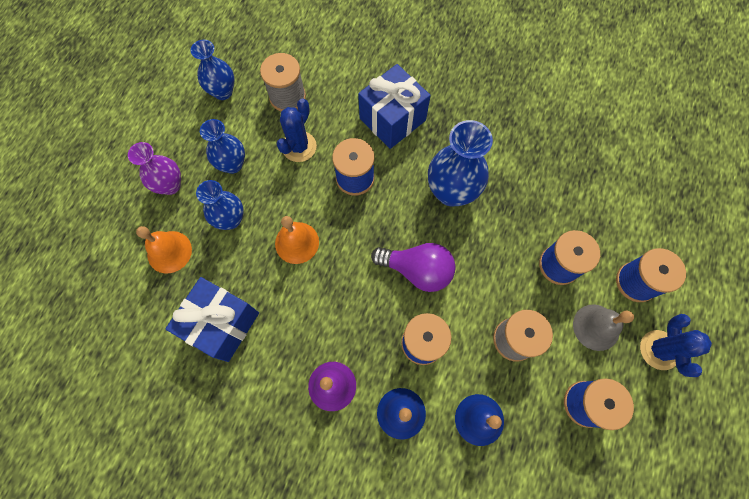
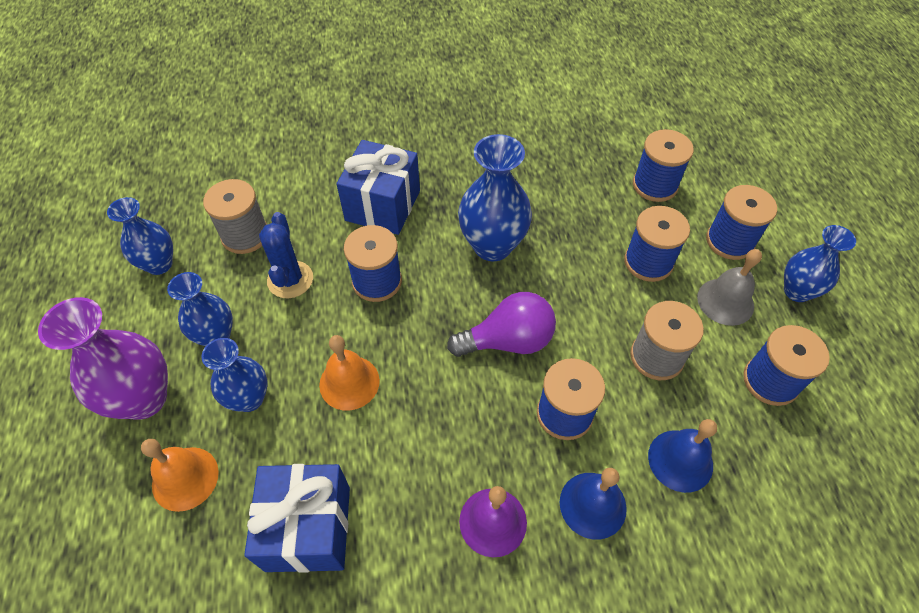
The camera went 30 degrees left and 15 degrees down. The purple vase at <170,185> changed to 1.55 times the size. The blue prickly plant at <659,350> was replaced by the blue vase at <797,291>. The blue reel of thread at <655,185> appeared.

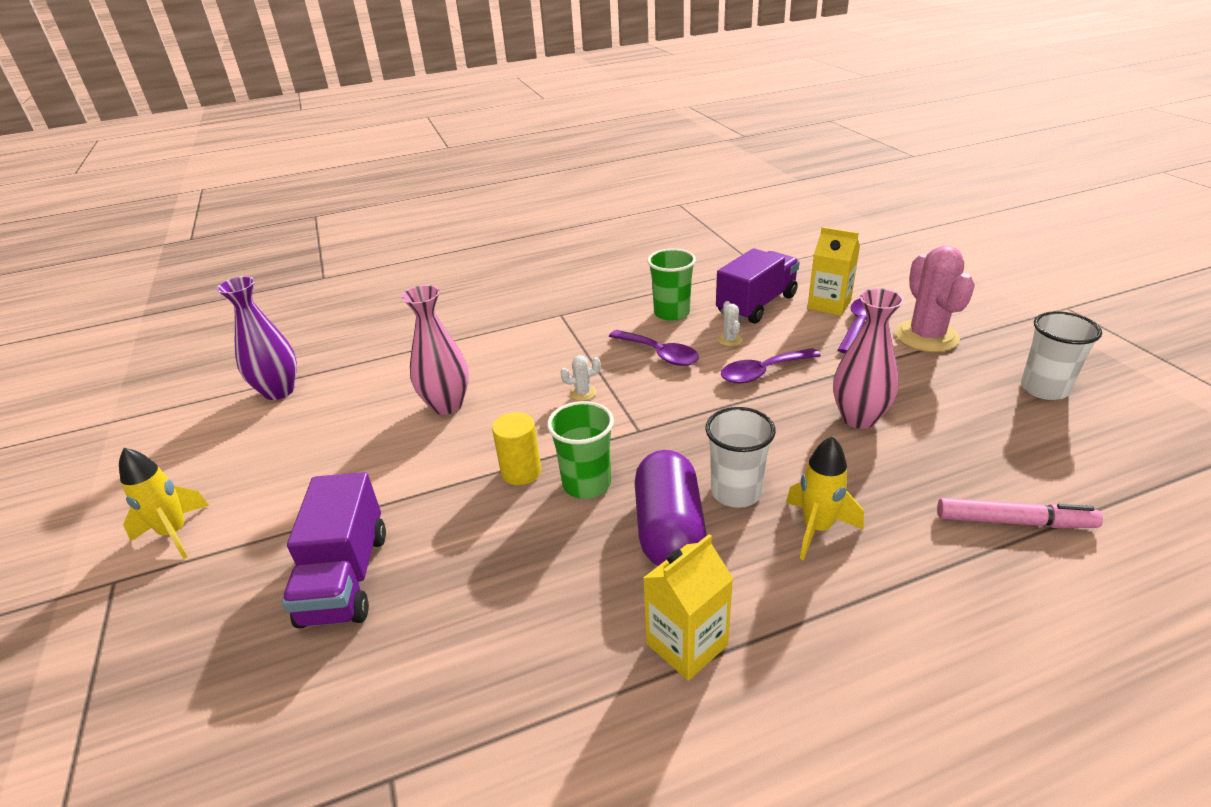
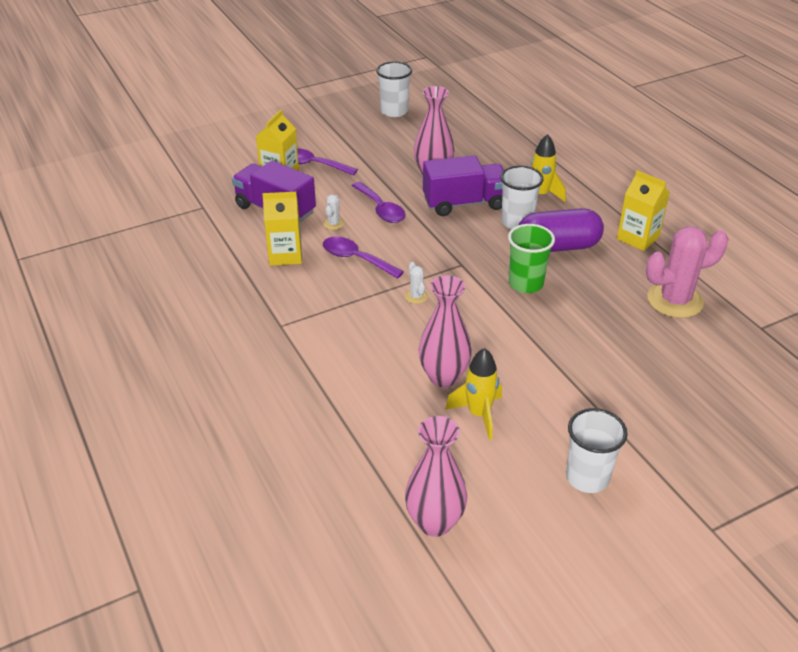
The camera went 100 degrees left and 5 degrees up. The bright yellow spaceship moved from <175,533> to <478,414>. The purple vase at <279,391> became the rose-pink vase at <434,522>. The purple lorry moved from <345,577> to <464,203>. The bright yellow solid cylinder at <521,472> disappeared. The purple tablespoon at <660,354> turned 90 degrees counterclockwise. The green tumbler at <671,313> was replaced by the bright yellow milk carton at <285,255>. The snow-white prickly plant at <730,340> turned 60 degrees counterclockwise. The rose-pink prickly plant moved from <926,336> to <675,300>. The rose-pink marker pen at <1014,522> disappeared. The snow-white tumbler at <587,477> appeared.

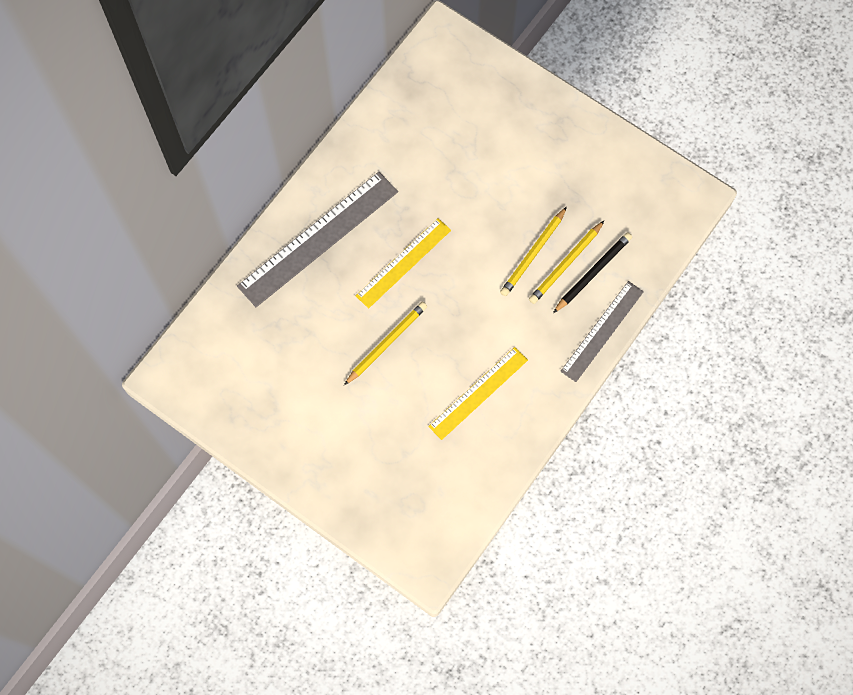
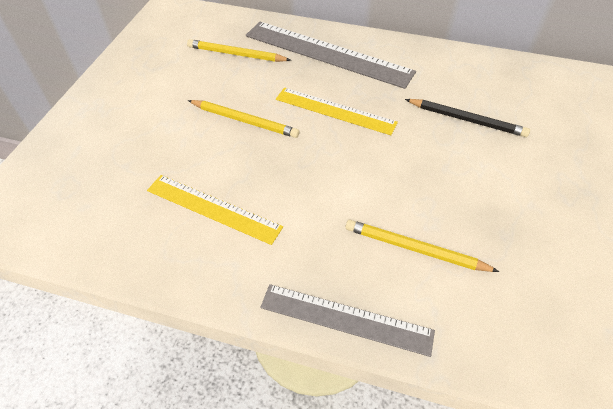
The camera went 70 degrees right and 20 degrees down. The bright yellow pencil moved from <533,253> to <236,54>. The jet-black pencil moved from <593,273> to <466,120>.

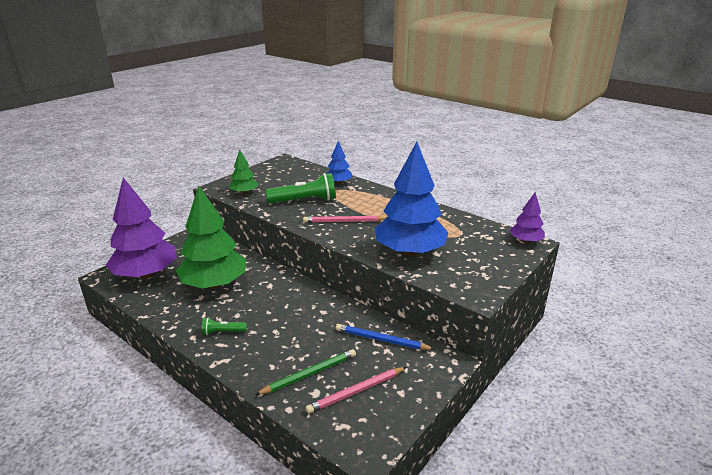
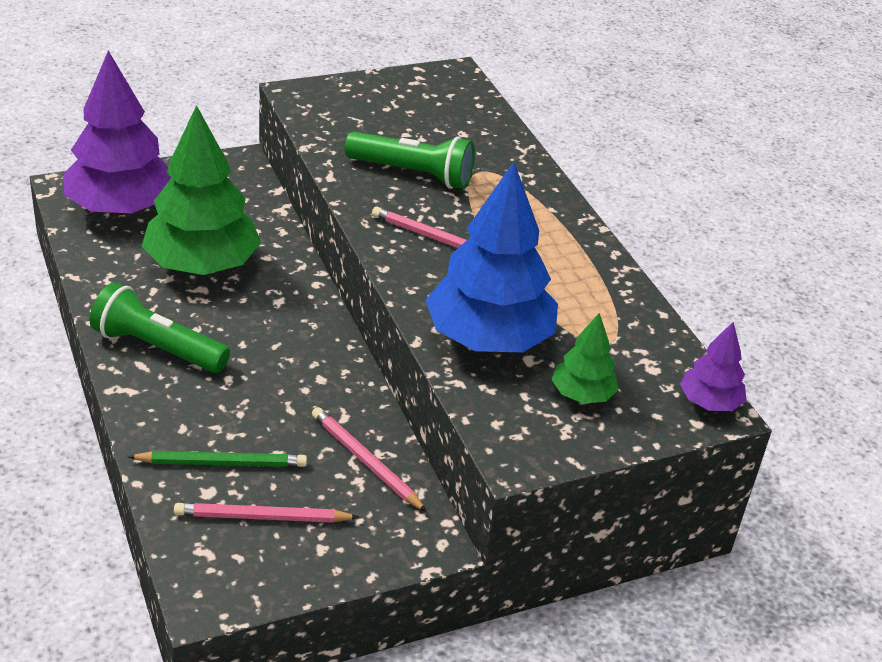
The camera went 25 degrees right and 10 degrees up. The green torch at <223,332> changed to 2.00 times the size. The green toy tree moved from <244,193> to <582,395>. The blue toy tree at <338,183> disappeared. The blue pencil at <381,340> became the rose-pink pencil at <365,462>.

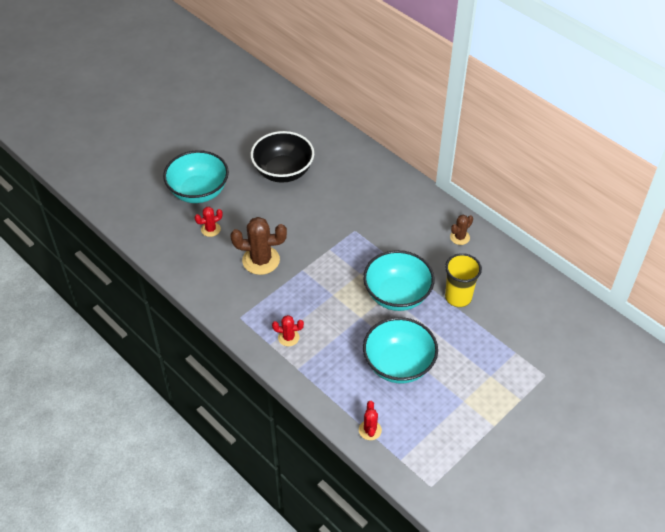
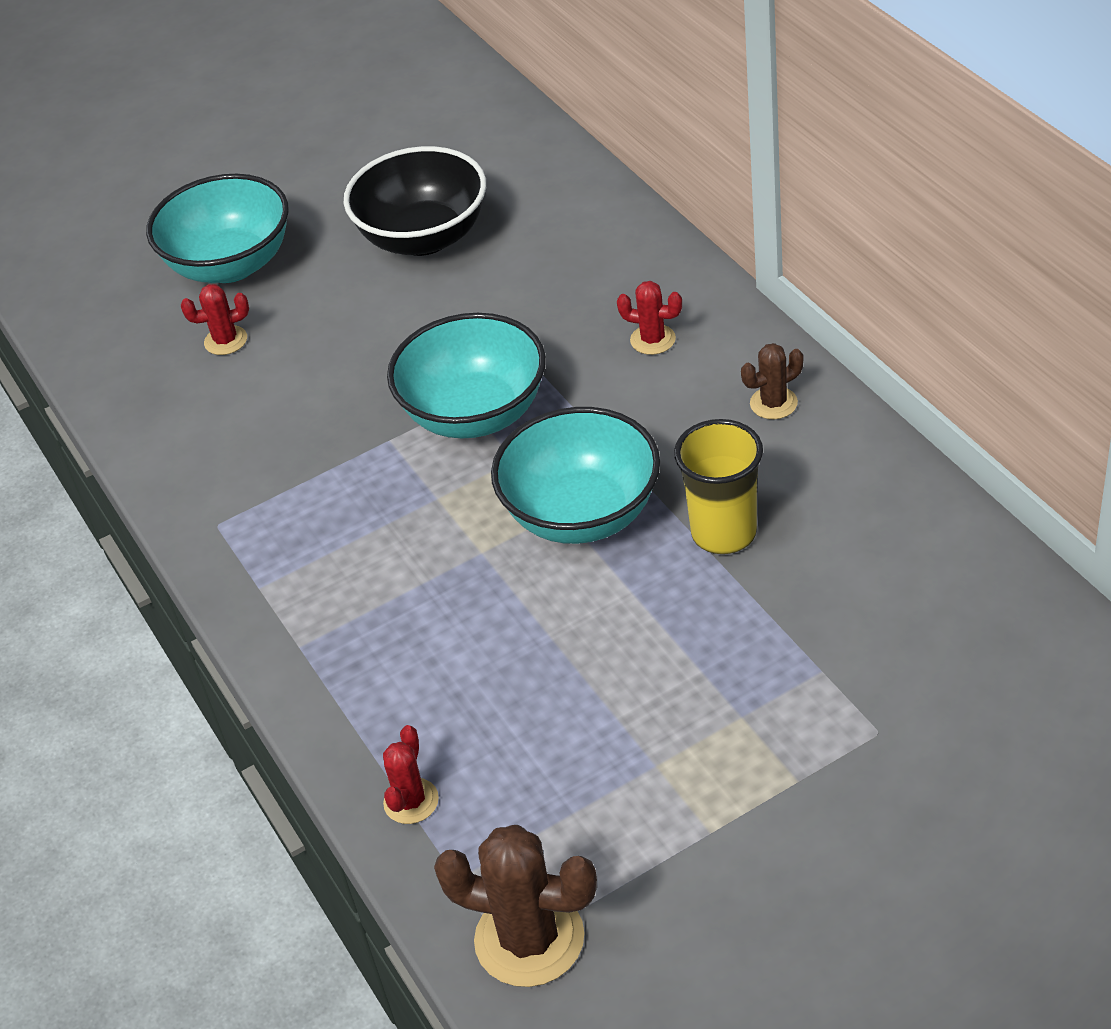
The camera went 20 degrees right and 5 degrees down. The brown prickly plant moved from <261,260> to <529,939>. The crimson prickly plant moved from <288,337> to <652,340>. The aqua bowl moved from <398,364> to <475,413>.

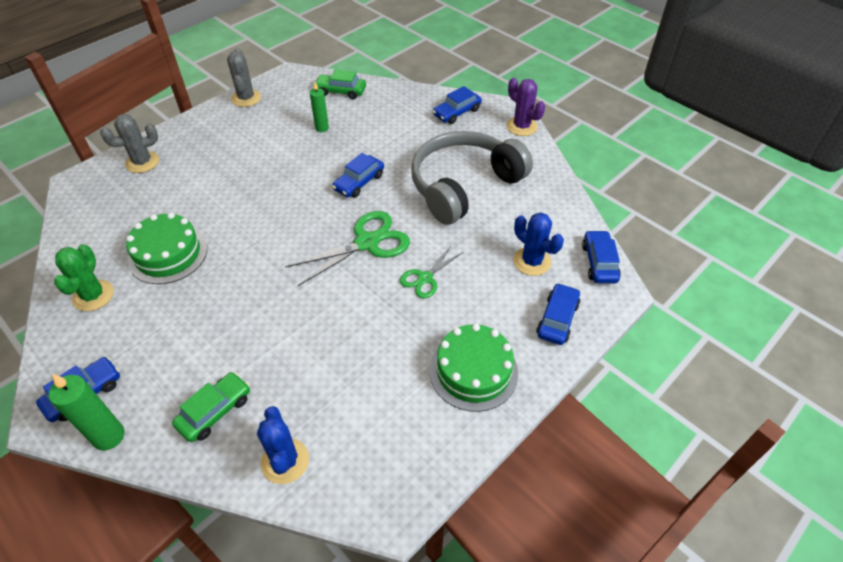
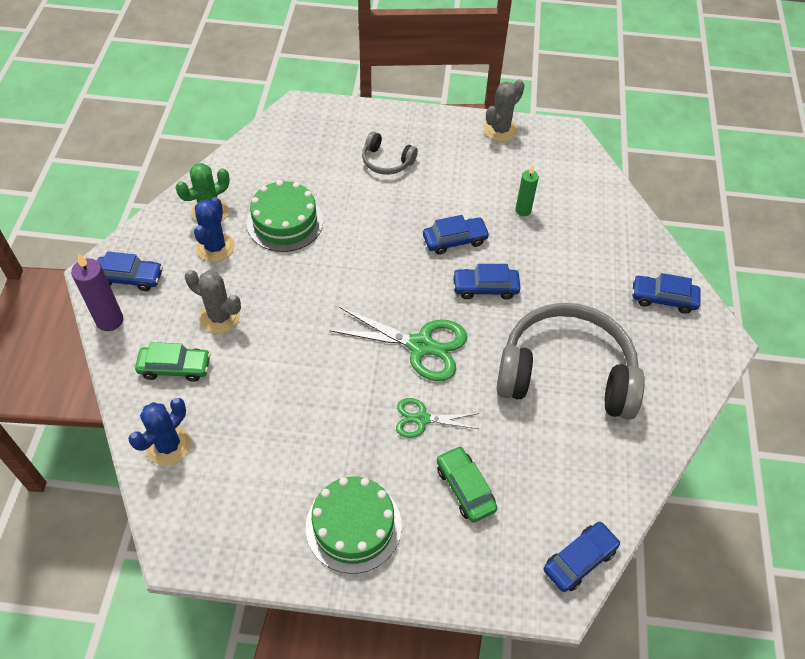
The camera went 50 degrees right and 5 degrees up. The green candle at <109,436> became the purple candle at <110,320>. The gray prickly plant moved from <142,162> to <220,317>. The green toy car moved from <341,91> to <465,488>. The purple prickly plant at <521,126> disappeared. The blue prickly plant moved from <532,261> to <215,247>. The blue toy car moved from <557,319> to <455,240>. The gray headphones at <387,161> appeared.

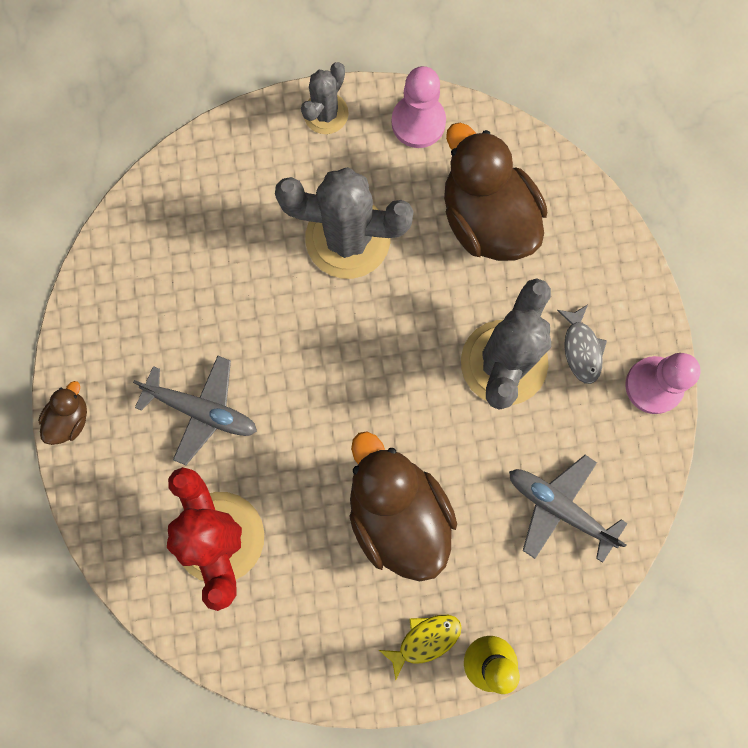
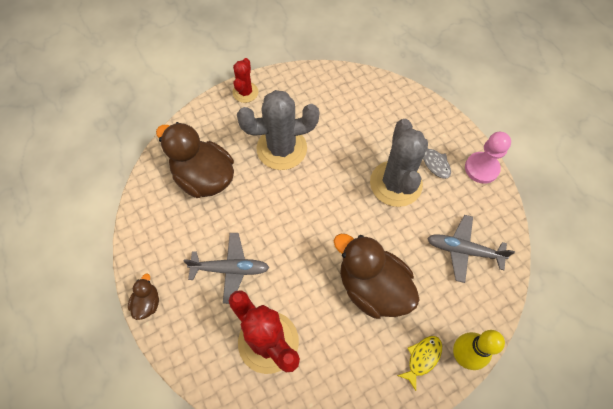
The camera went 20 degrees left and 15 degrees down. The gray prickly plant at <325,113> became the crimson prickly plant at <245,92>. The rose-pink game pawn at <418,122> disappeared. The brown rubber duck moved from <487,219> to <204,178>.

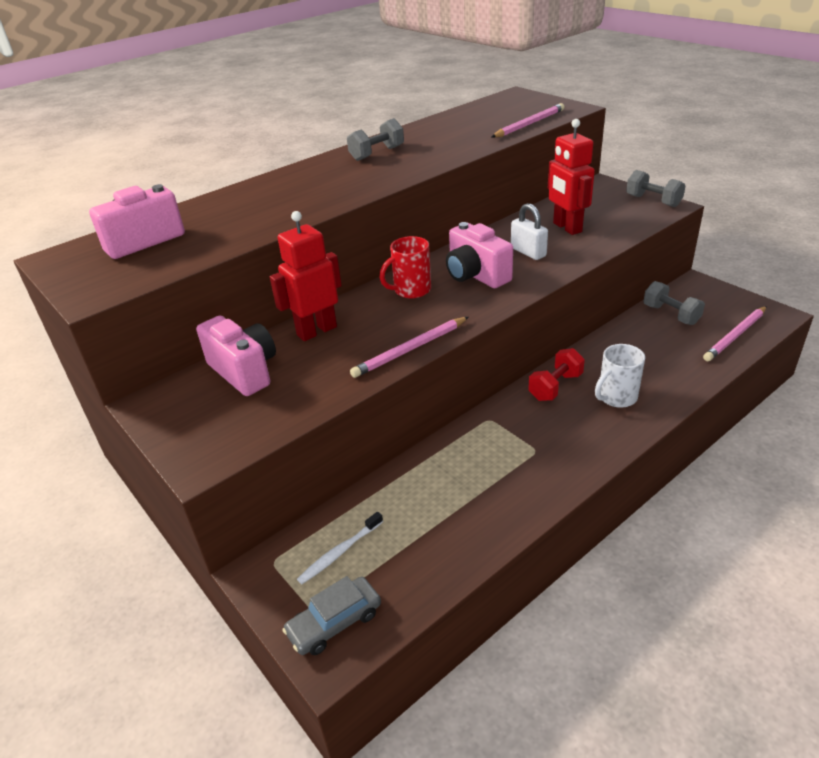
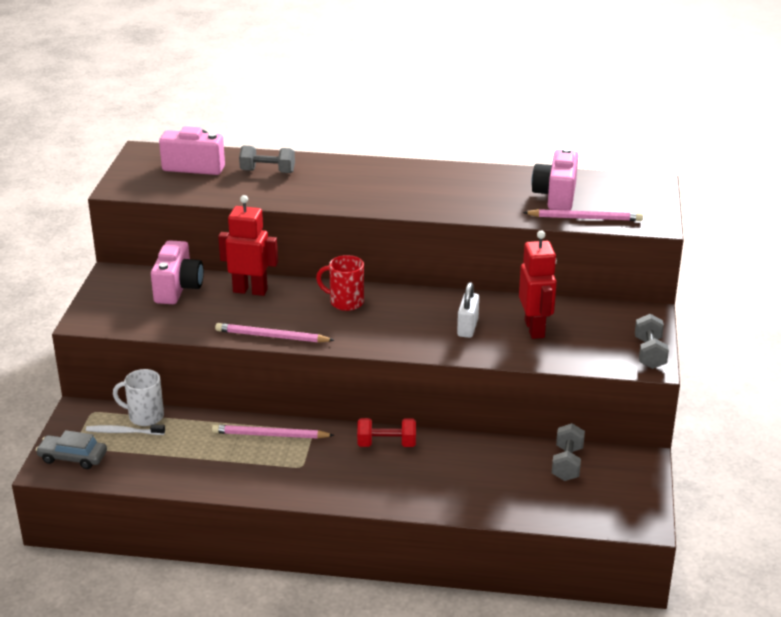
The camera went 45 degrees right and 5 degrees down. The gray hand weight moved from <377,153> to <267,171>. The rose-pink compact camera moved from <476,275> to <556,196>. The crimson robot figure at <567,228> turned 150 degrees clockwise. The snow-white tea mug moved from <616,397> to <144,416>. The rose-pink pencil moved from <735,336> to <270,435>.

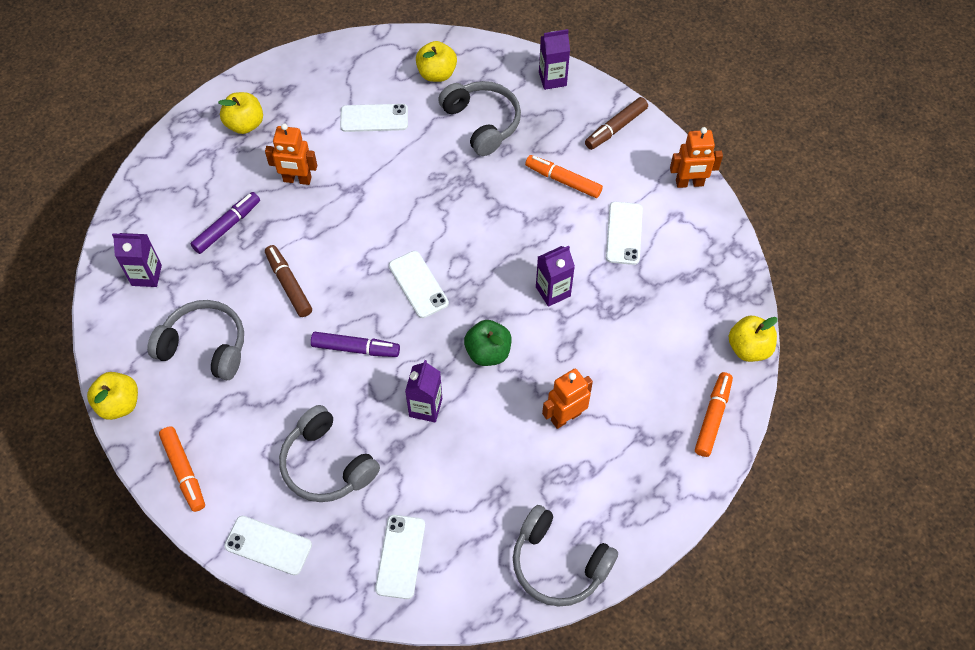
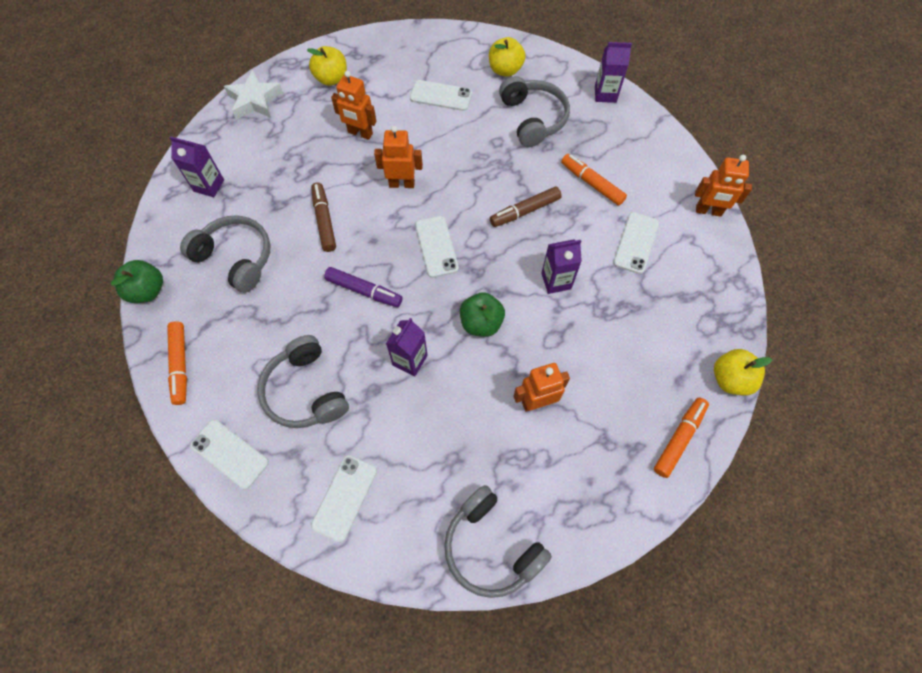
The camera went 15 degrees right and 5 degrees up. The bright yellow apple at <119,404> became the green apple at <147,291>. The purple marker pen at <227,226> disappeared. The brown marker pen moved from <615,128> to <525,211>. The snow-white star at <254,100> appeared. The orange-coloured robot figure at <402,184> appeared.

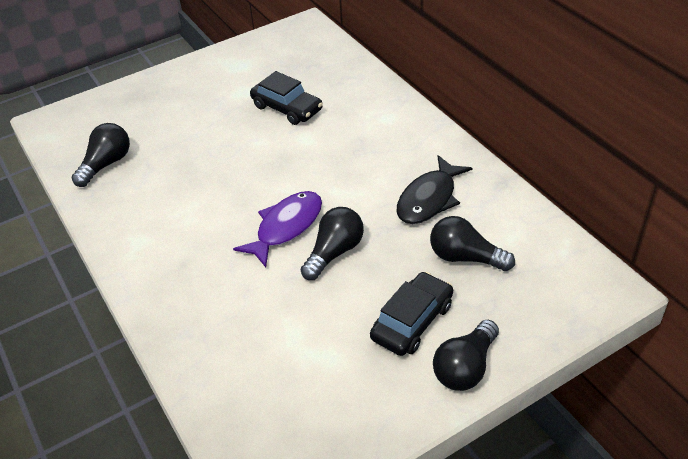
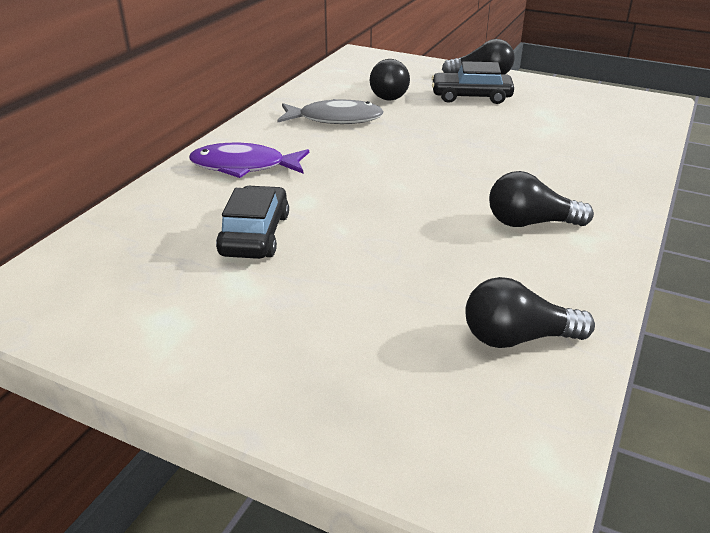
The camera went 125 degrees left and 10 degrees down. The purple toy fish moved from <286,227> to <244,166>. The jet-black bulb moved from <334,252> to <530,223>. The jet-black toy fish at <429,199> became the gray toy fish at <335,119>.

